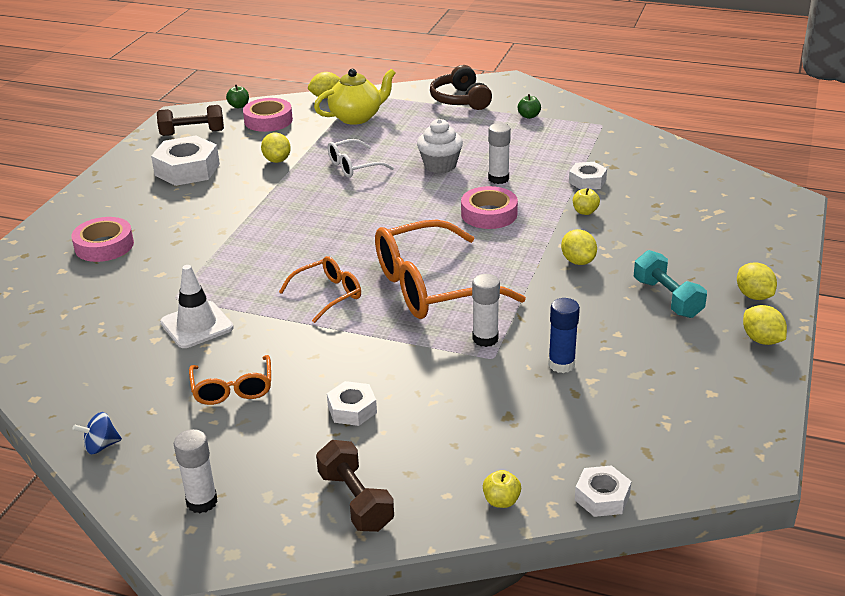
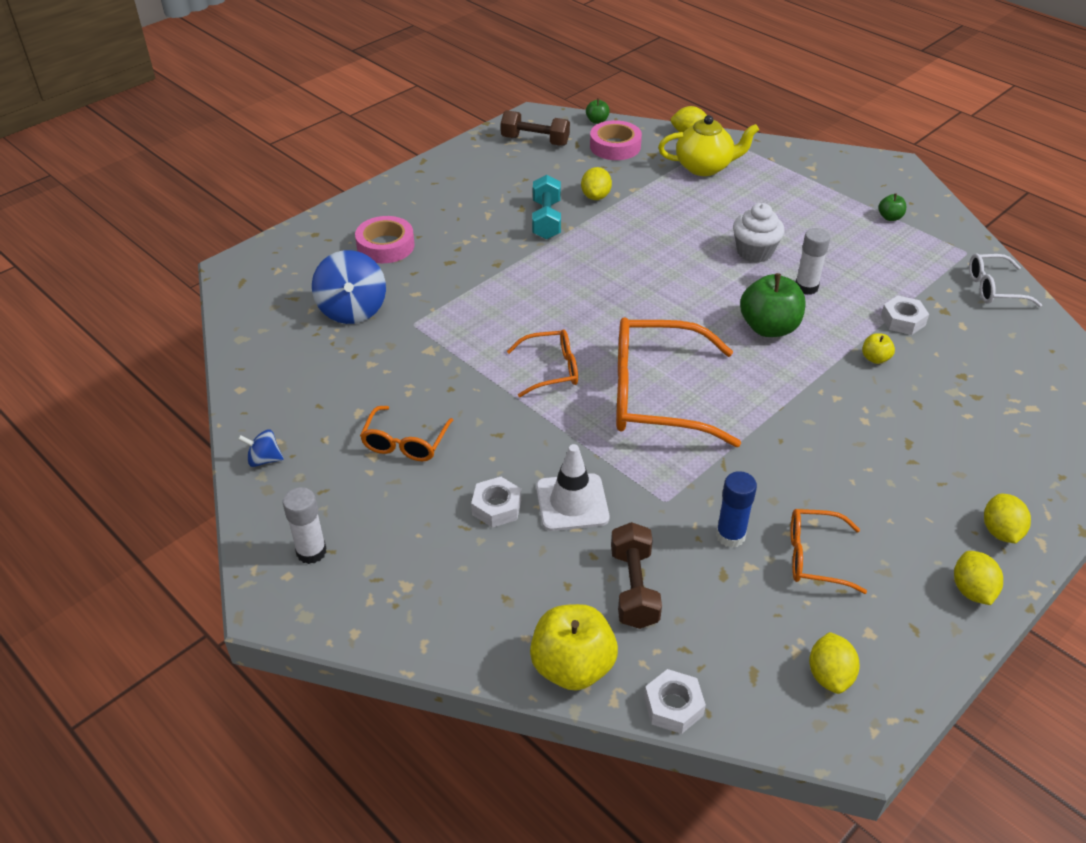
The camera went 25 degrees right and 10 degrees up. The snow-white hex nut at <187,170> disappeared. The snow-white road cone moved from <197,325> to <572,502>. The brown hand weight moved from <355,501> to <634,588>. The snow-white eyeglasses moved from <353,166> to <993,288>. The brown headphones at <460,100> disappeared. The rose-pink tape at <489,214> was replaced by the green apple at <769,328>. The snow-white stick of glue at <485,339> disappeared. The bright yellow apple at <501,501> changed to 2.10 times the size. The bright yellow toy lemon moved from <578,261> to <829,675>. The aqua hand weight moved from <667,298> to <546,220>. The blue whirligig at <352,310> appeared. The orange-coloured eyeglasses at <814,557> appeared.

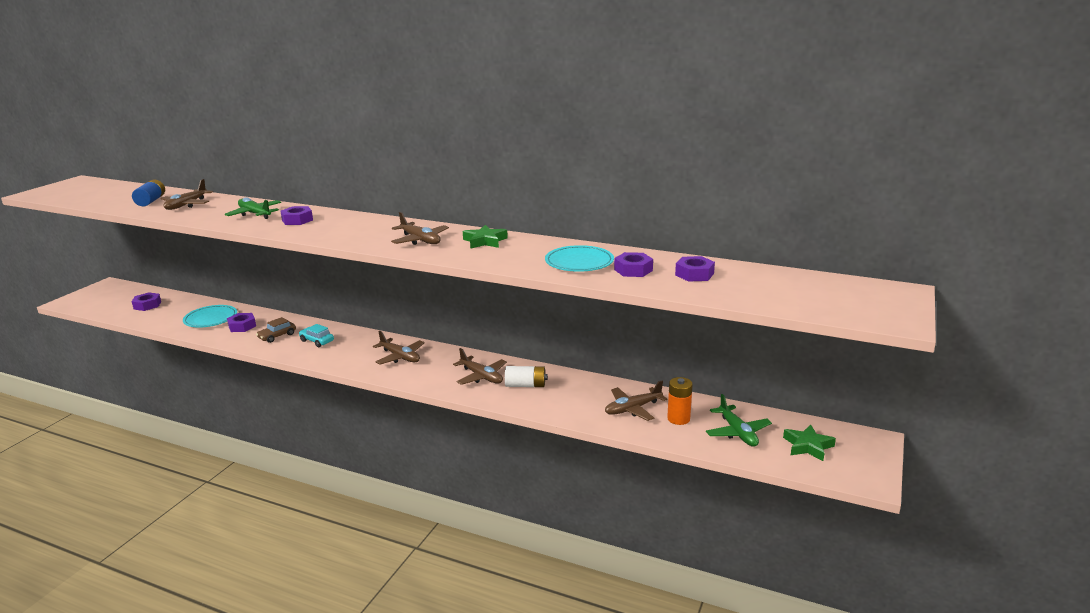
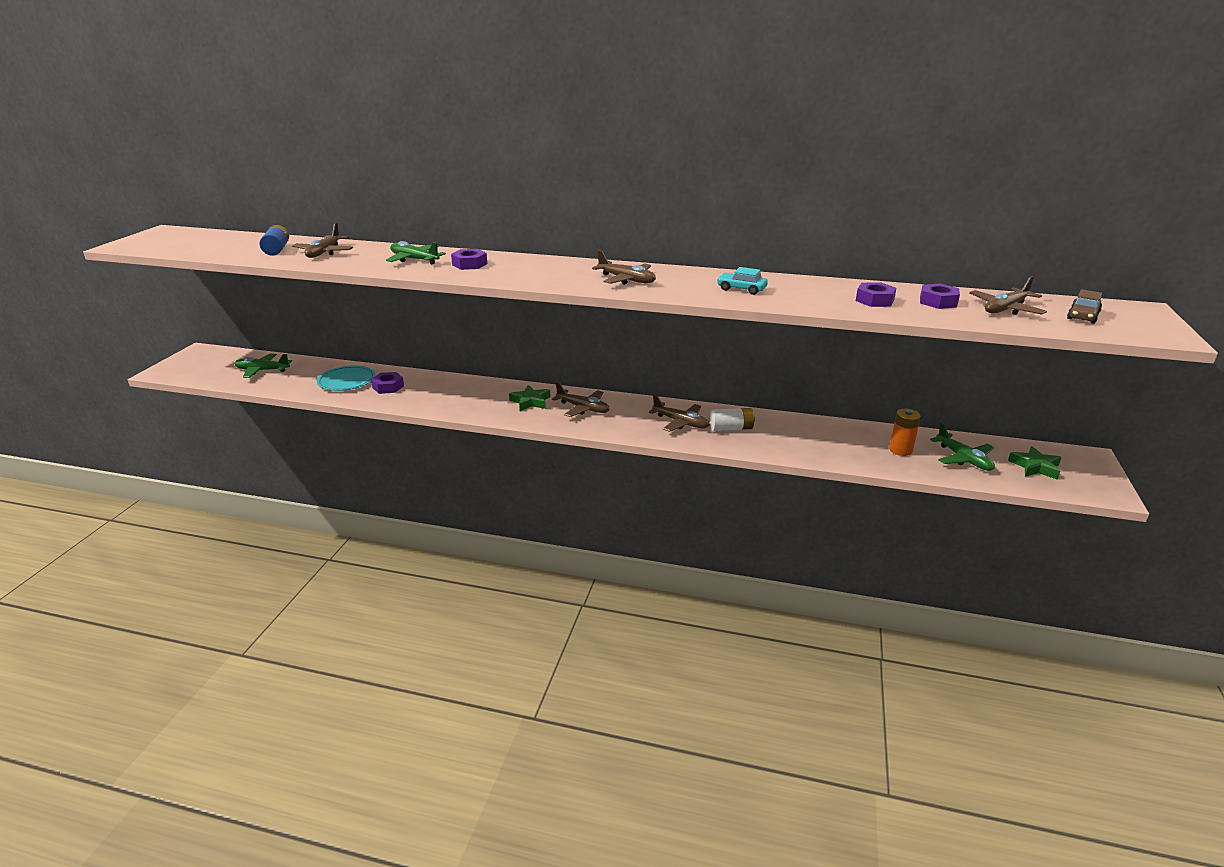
The camera went 10 degrees left and 5 degrees up. The purple hex nut at <147,305> was replaced by the green toy plane at <262,370>. The brown toy car moved from <277,336> to <1082,316>. The aqua toy car moved from <317,341> to <741,289>. The green star moved from <485,241> to <530,401>. The aqua plate at <579,262> disappeared. The brown toy plane moved from <633,409> to <1005,309>.

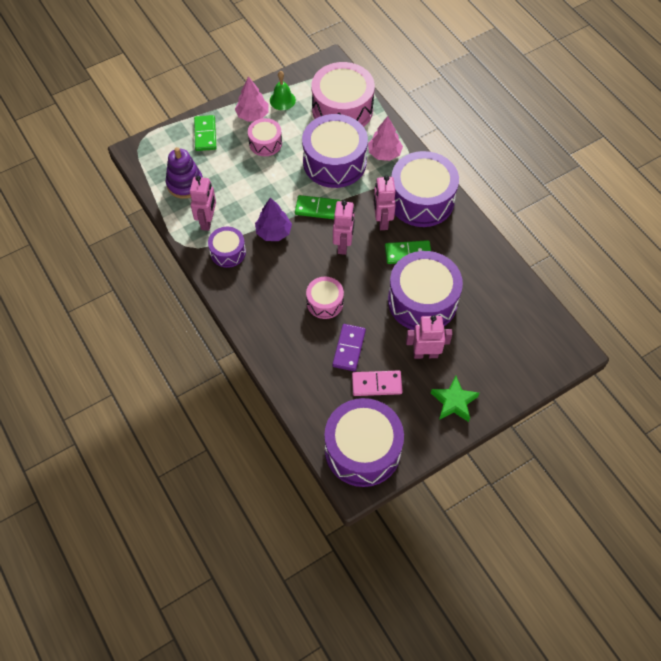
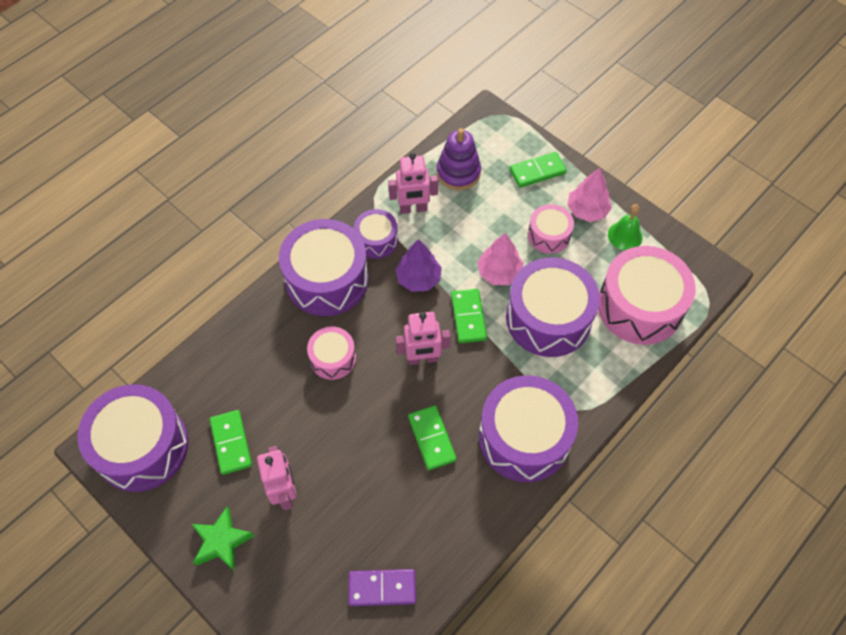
The camera went 75 degrees right and 0 degrees up. The purple domino moved from <349,348> to <382,588>. The rose-pink domino at <376,384> became the green domino at <231,443>. The rose-pink toy tree moved from <384,153> to <499,272>. The rose-pink robot figure at <382,221> disappeared. The purple toy drum moved from <422,301> to <327,279>.

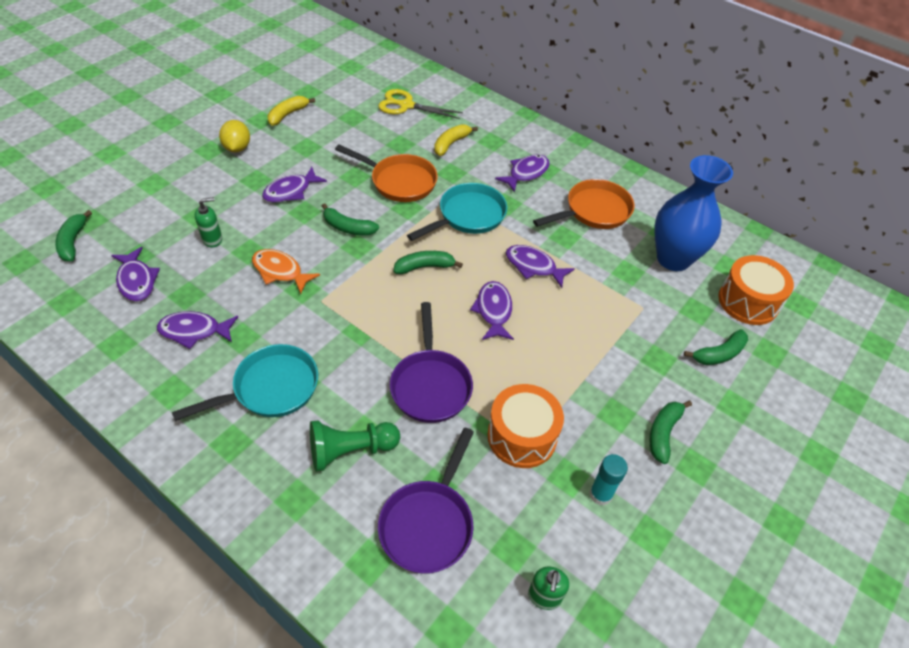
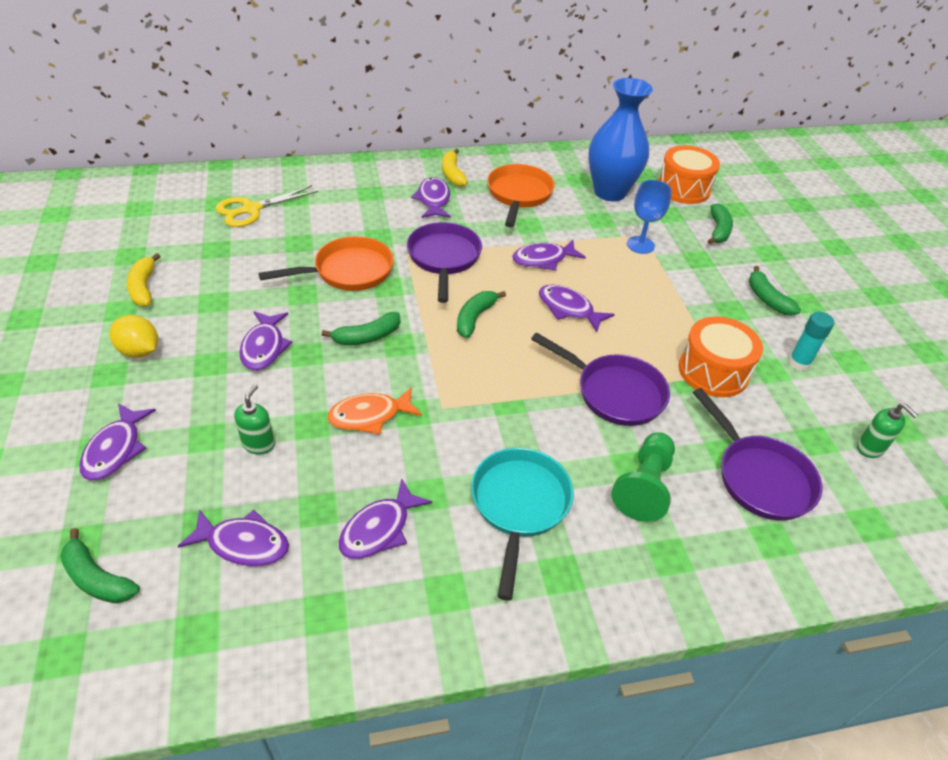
The camera went 50 degrees left and 5 degrees down. The aqua skillet at <468,216> became the purple skillet at <444,258>. The bright yellow banana fruit moved from <451,144> to <452,174>. The purple toy fish at <115,449> appeared. The blue chalice at <640,245> appeared.

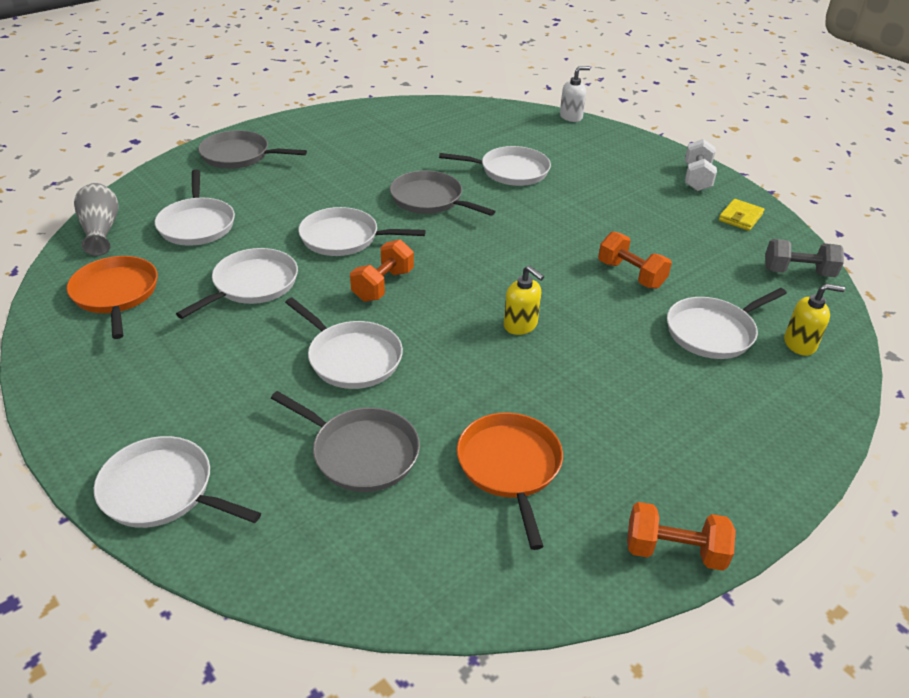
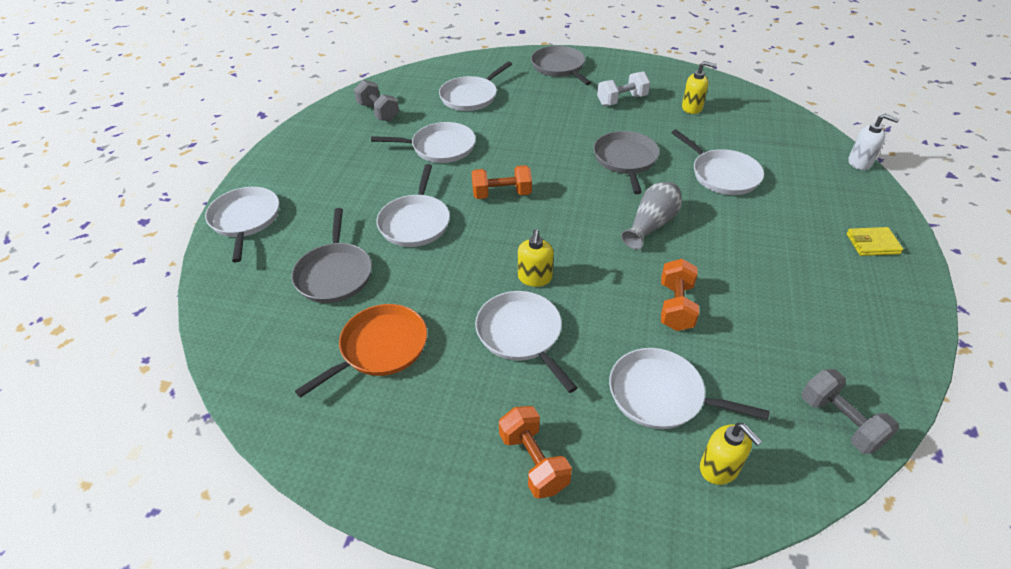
The camera went 55 degrees right and 5 degrees up. The orange-coloured skillet at <116,294> was replaced by the gray hand weight at <378,112>. The gray vase moved from <101,230> to <651,225>. The snow-white skillet moved from <344,238> to <521,334>. The orange-coloured hand weight moved from <674,551> to <533,462>. The snow-white hand weight moved from <696,178> to <622,100>. The bright yellow wallet moved from <740,217> to <872,244>. The bright yellow soap pump at <692,108> appeared.

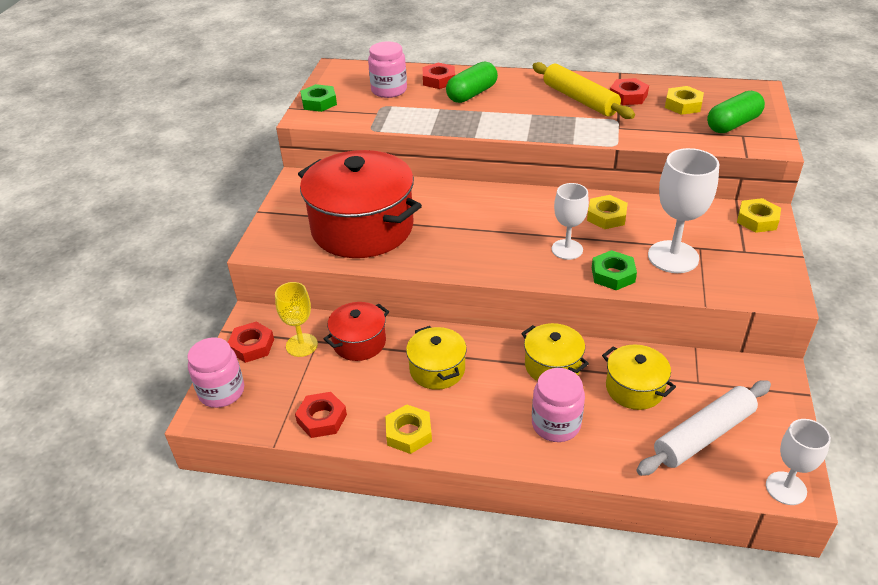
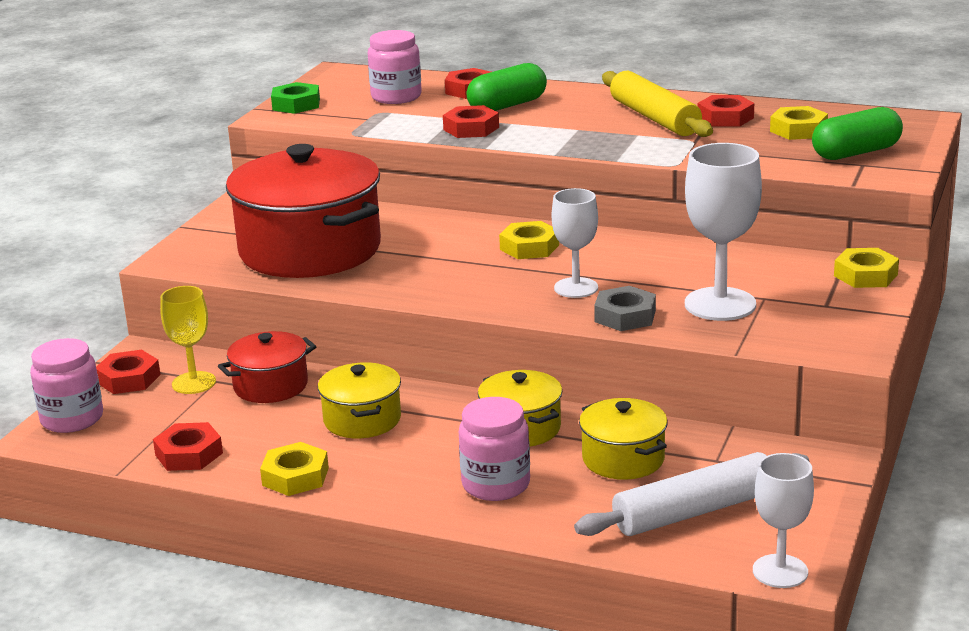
The camera went 10 degrees right and 15 degrees down. The bright yellow hex nut moved from <606,216> to <529,247>. The green hex nut at <613,275> became the gray hex nut at <625,316>. The crimson hex nut at <471,128> appeared.

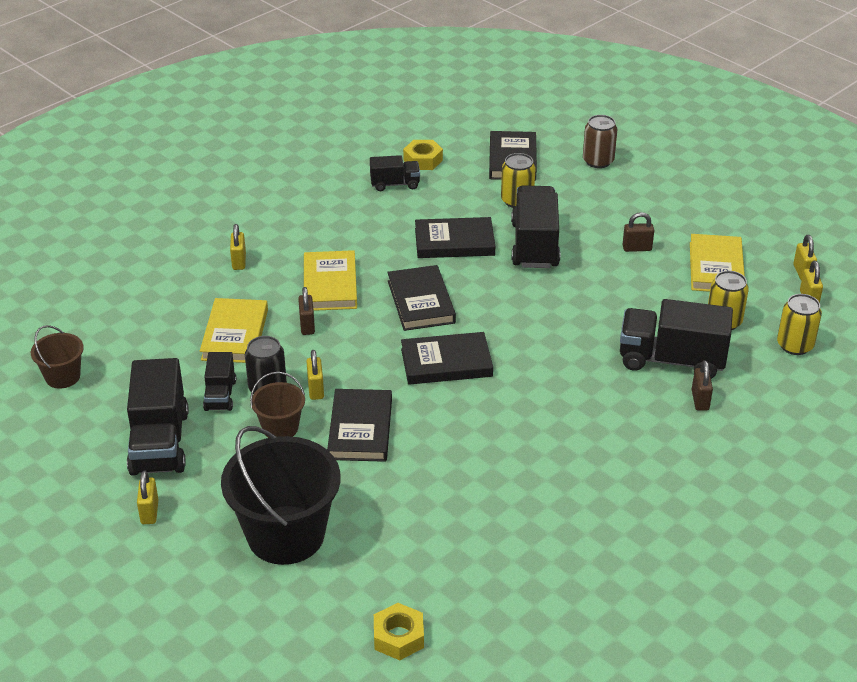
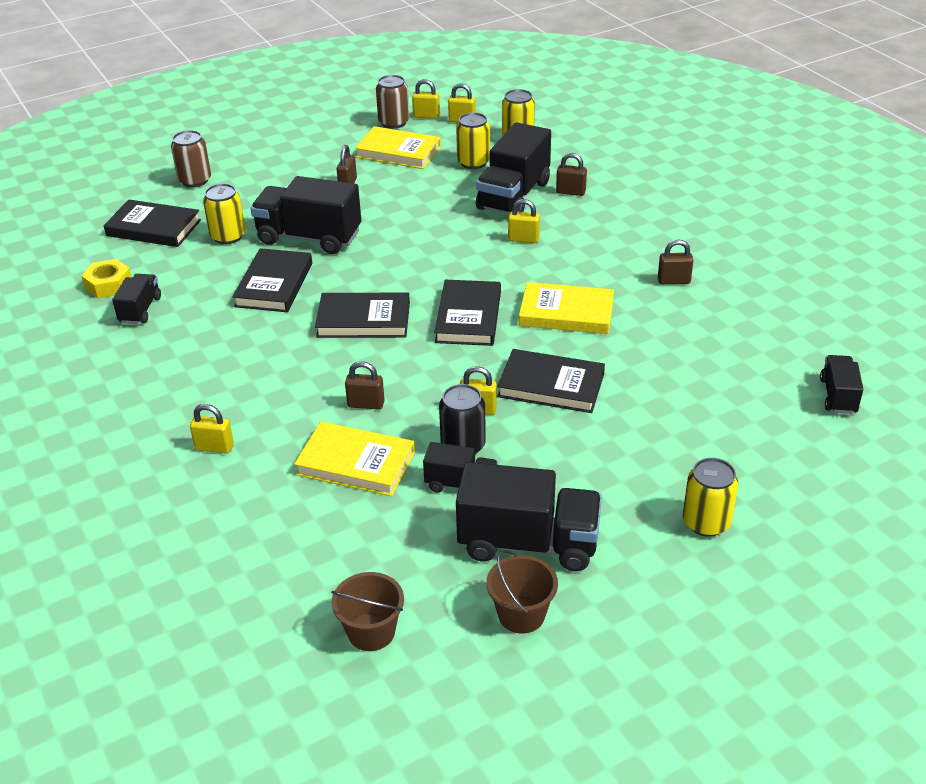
The camera went 75 degrees left and 0 degrees up. The bright yellow padlock moved from <149,512> to <523,239>. The jet-black sand bucket at <286,535> disappeared. The brown sand bucket moved from <280,428> to <521,614>. The bright yellow book moved from <330,285> to <566,313>. The bright yellow hex nut at <398,637> was replaced by the jet-black lorry at <838,396>. The brown soda can at <393,122> appeared. The brown padlock at <673,281> appeared. The bright yellow soda can at <706,522> appeared.

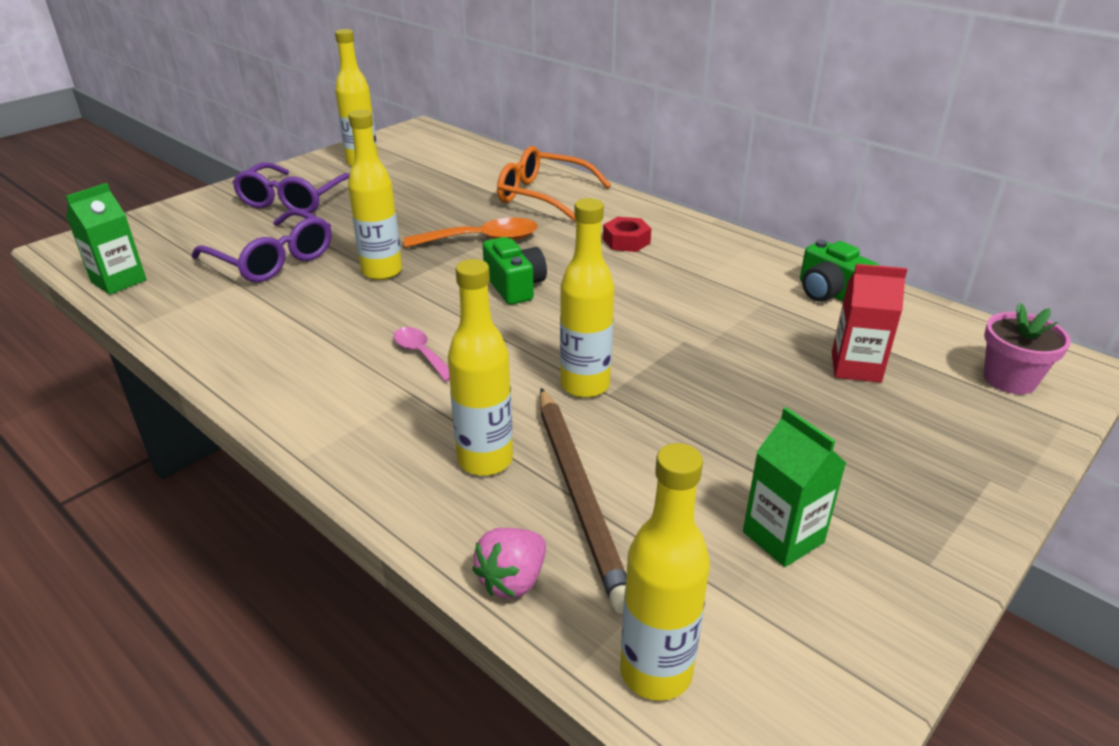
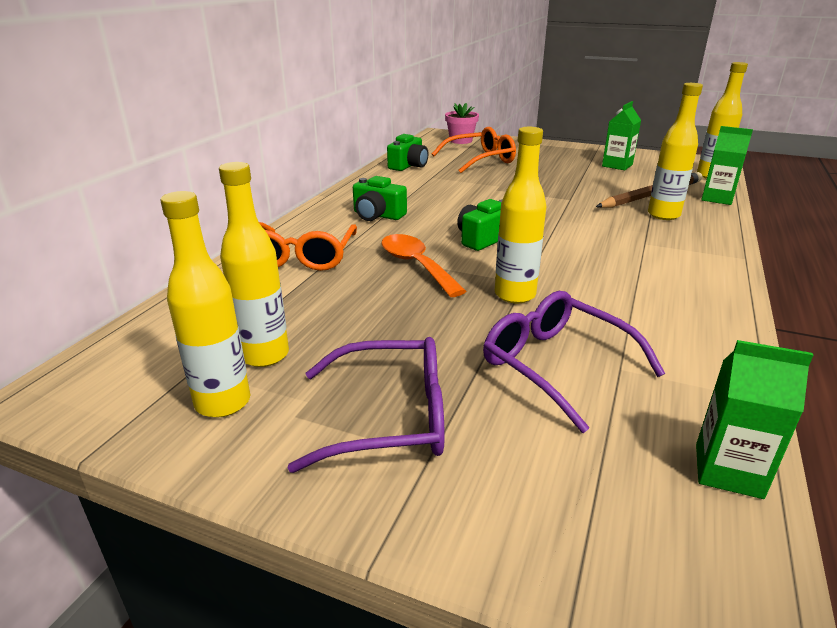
The camera went 110 degrees left and 5 degrees down. The purple eyeglasses at <273,260> turned 60 degrees counterclockwise. The rose-pink tablespoon at <421,354> disappeared. The rose-pink berry at <513,580> was replaced by the green milk carton at <717,198>. The bright yellow drink bottle moved from <585,385> to <264,355>. The crimson hex nut at <626,241> was replaced by the green compact camera at <377,215>. The crimson milk carton at <856,367> was replaced by the orange-coloured eyeglasses at <481,160>.

